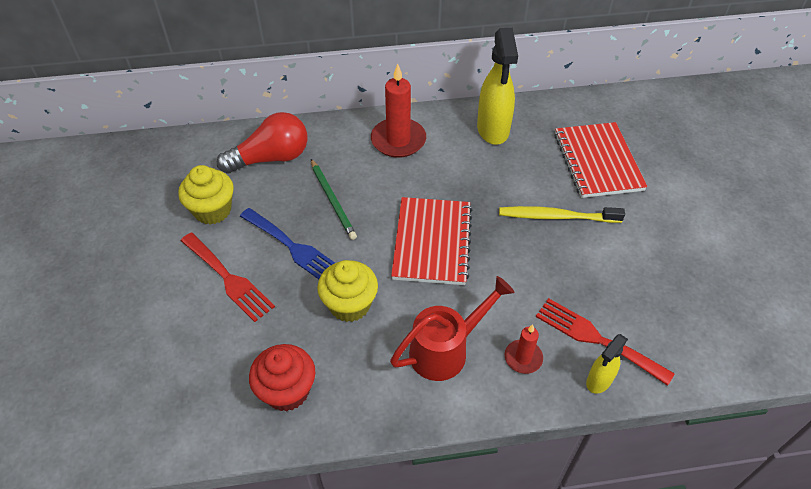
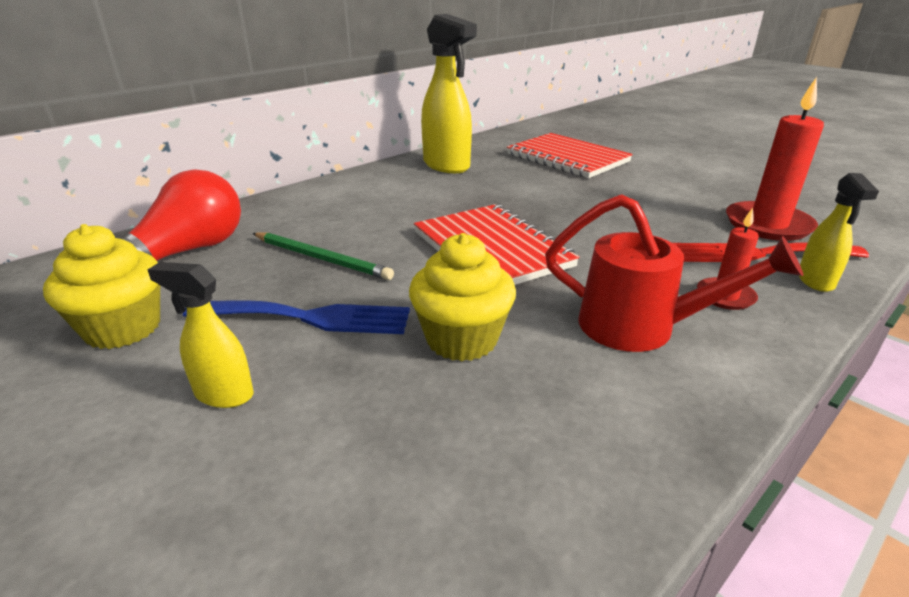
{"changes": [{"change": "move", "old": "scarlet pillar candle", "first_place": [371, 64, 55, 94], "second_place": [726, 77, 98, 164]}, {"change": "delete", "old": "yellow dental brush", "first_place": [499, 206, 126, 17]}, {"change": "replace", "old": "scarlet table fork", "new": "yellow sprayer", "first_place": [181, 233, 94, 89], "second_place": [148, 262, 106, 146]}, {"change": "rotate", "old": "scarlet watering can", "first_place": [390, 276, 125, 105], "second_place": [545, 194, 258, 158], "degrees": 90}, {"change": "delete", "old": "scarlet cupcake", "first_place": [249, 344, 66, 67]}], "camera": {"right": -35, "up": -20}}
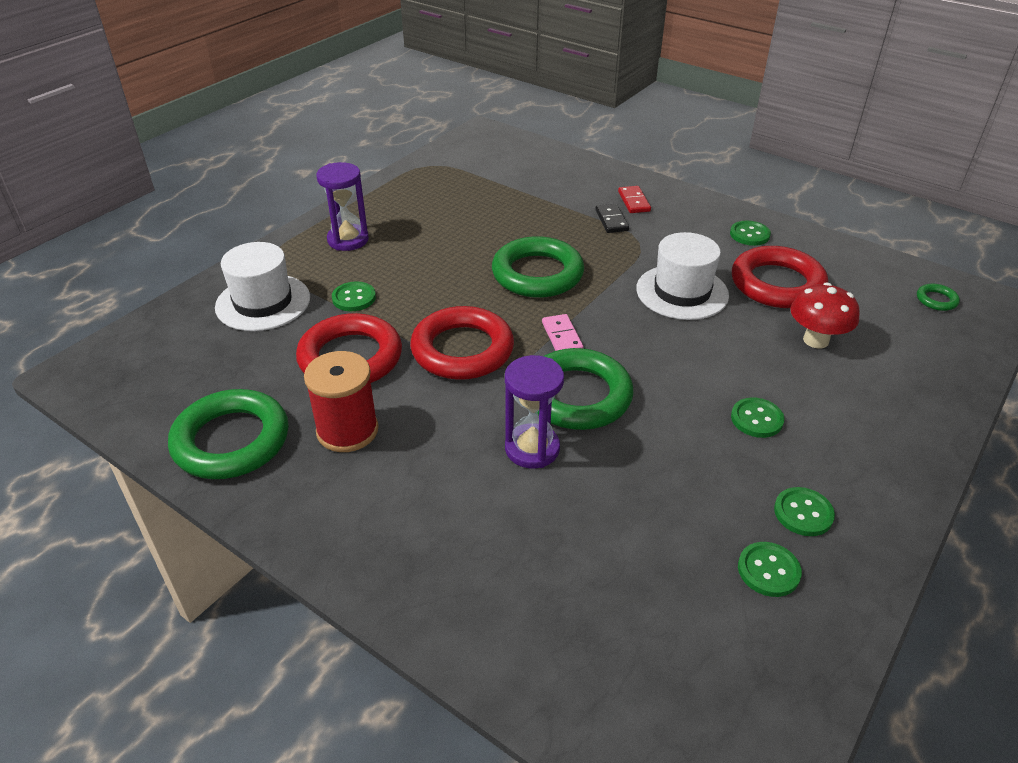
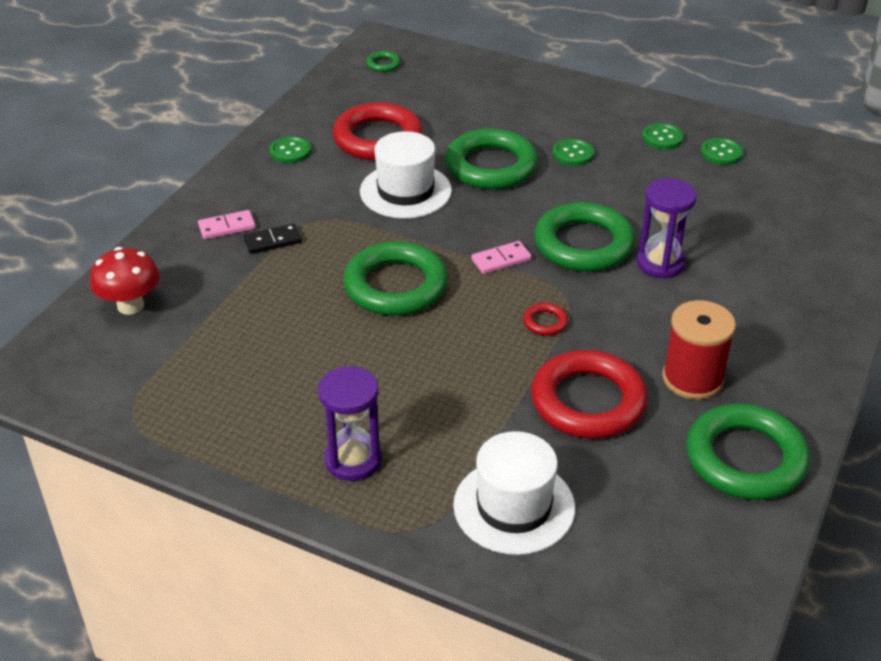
{"changes": [{"change": "recolor", "old": "scarlet domino", "new": "pink domino", "first_place": [618, 186, 33, 27], "second_place": [198, 210, 58, 29]}, {"change": "delete", "old": "green sewing button", "first_place": [332, 281, 44, 30]}, {"change": "move", "old": "scarlet fungus", "first_place": [790, 282, 70, 66], "second_place": [90, 247, 70, 68]}, {"change": "resize", "old": "scarlet hoop", "first_place": [410, 306, 104, 74], "second_place": [523, 303, 45, 33], "factor": 0.42}, {"change": "insert", "new": "green hoop", "second_place": [445, 128, 93, 62]}], "camera": {"right": -100, "up": 0}}
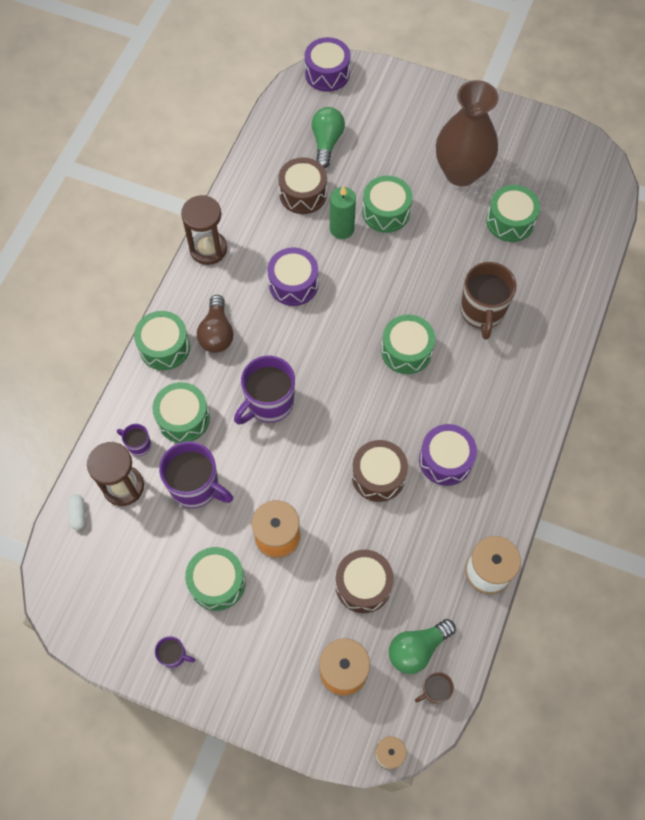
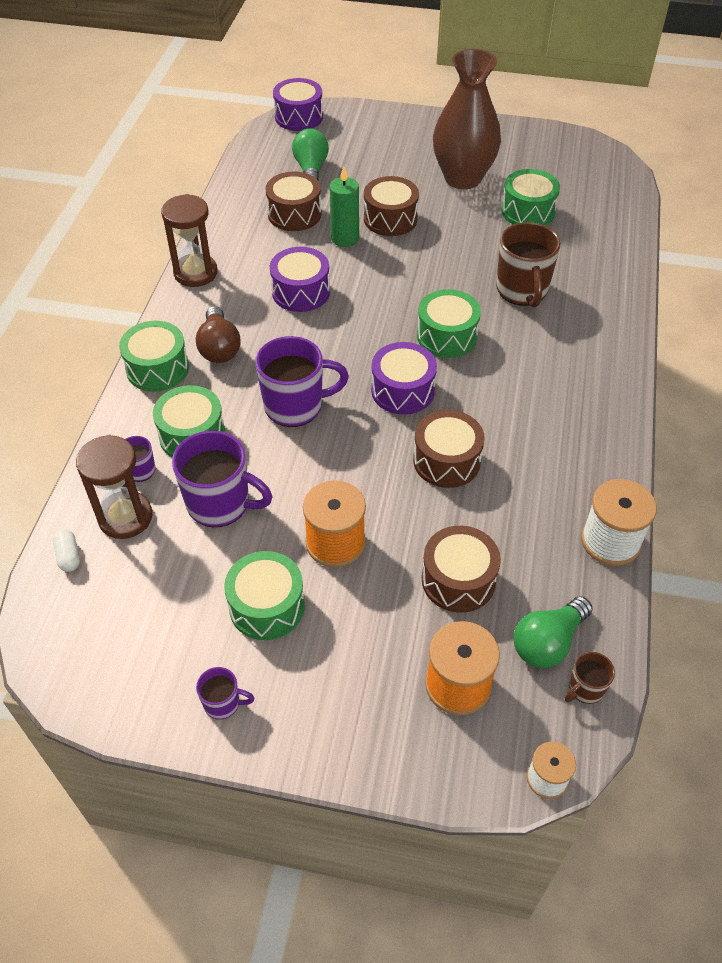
{"changes": [{"change": "recolor", "old": "green drum", "new": "dark brown drum", "first_place": [362, 176, 50, 57], "second_place": [364, 176, 55, 60]}, {"change": "rotate", "old": "royal purple coffee mug", "first_place": [234, 356, 61, 69], "second_place": [255, 336, 94, 91], "degrees": -135}, {"change": "move", "old": "royal purple drum", "first_place": [419, 424, 58, 62], "second_place": [371, 342, 66, 73]}], "camera": {"right": -10, "up": -15}}
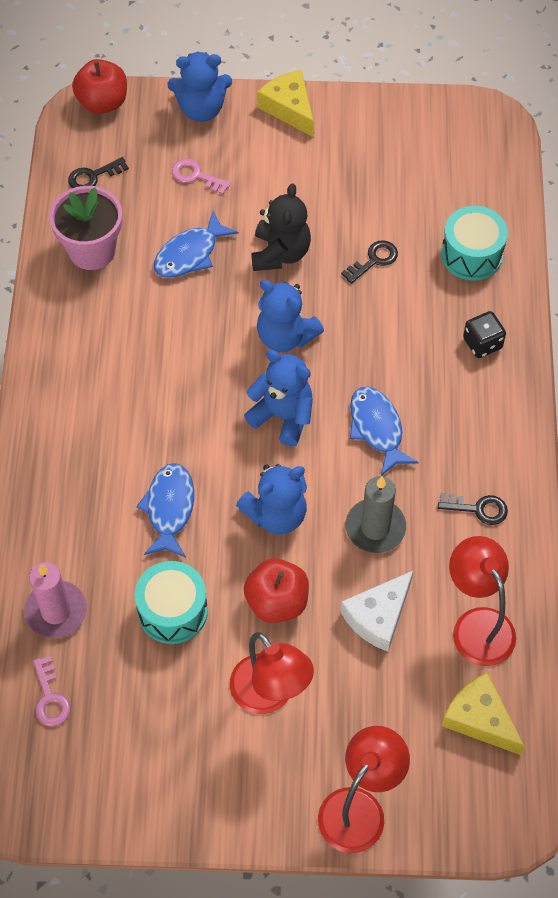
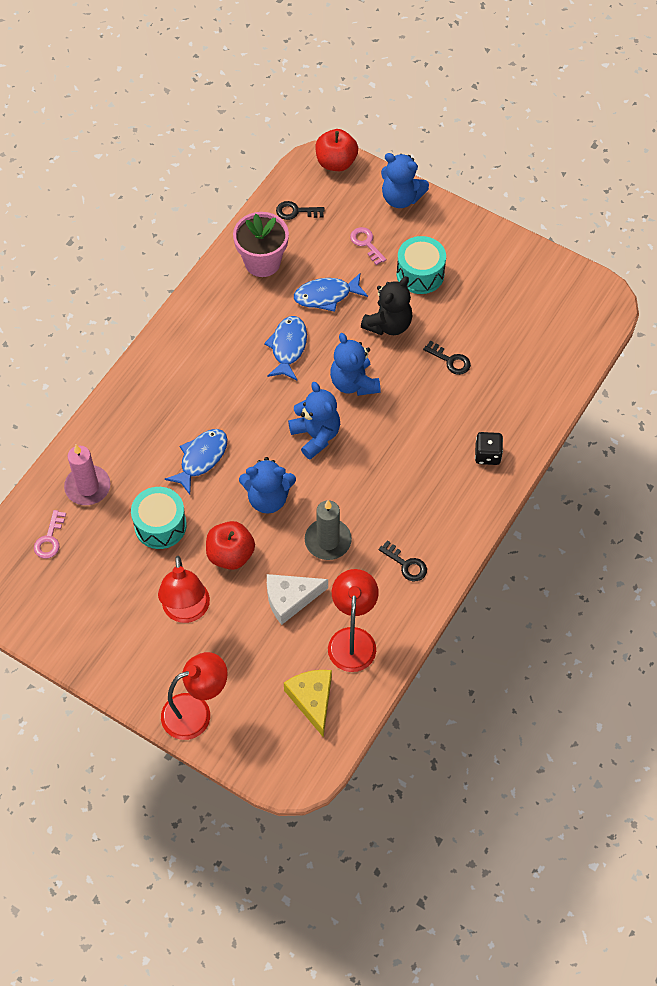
{"changes": [{"change": "delete", "old": "yellow piece of cheese", "first_place": [257, 70, 57, 67]}, {"change": "move", "old": "teal drum", "first_place": [441, 206, 67, 75], "second_place": [397, 236, 49, 58]}, {"change": "rotate", "old": "jet-black door key", "first_place": [341, 240, 57, 44], "second_place": [423, 341, 48, 34], "degrees": 45}, {"change": "move", "old": "blue toy fish", "first_place": [350, 387, 68, 89], "second_place": [264, 316, 43, 64]}], "camera": {"right": 30, "up": 0}}
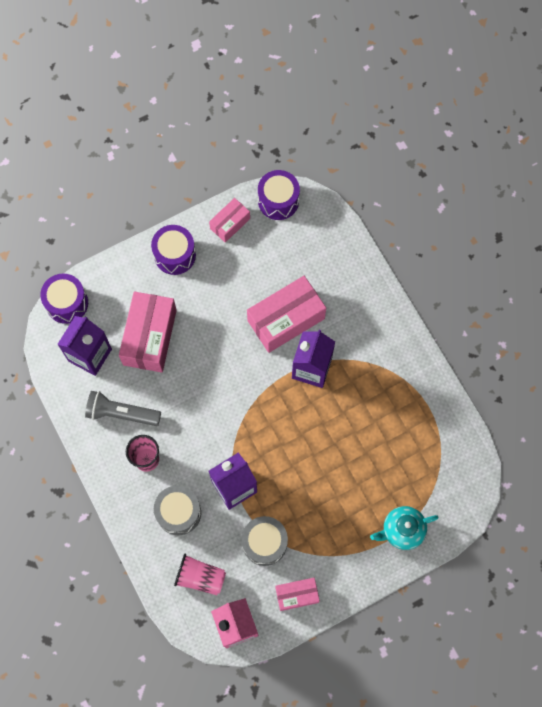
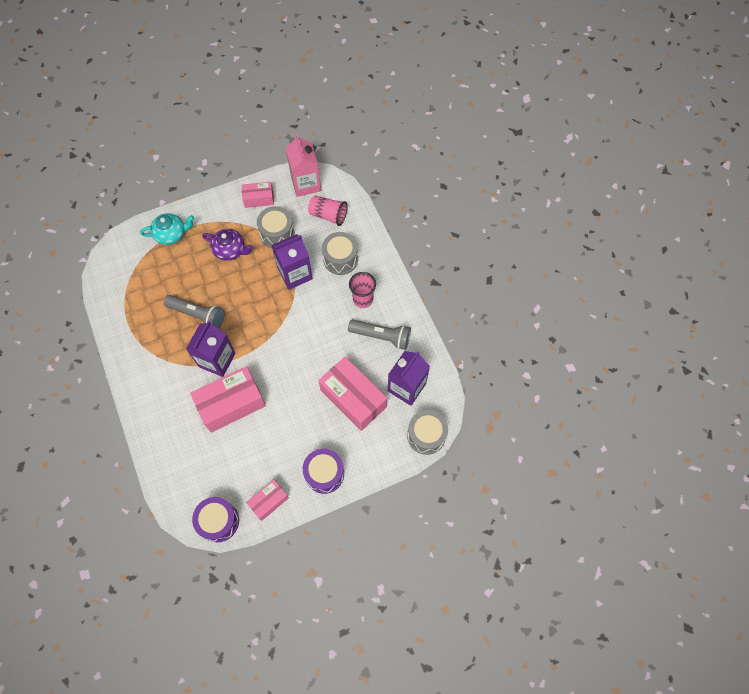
{"changes": [{"change": "recolor", "old": "royal purple drum", "new": "gray drum", "first_place": [40, 274, 48, 50], "second_place": [407, 410, 41, 45]}, {"change": "rotate", "old": "pink parcel", "first_place": [119, 292, 58, 80], "second_place": [318, 357, 69, 74], "degrees": -60}, {"change": "insert", "new": "royal purple tea pot", "second_place": [202, 229, 51, 32]}, {"change": "insert", "new": "gray pocket torch", "second_place": [164, 295, 61, 33]}], "camera": {"right": -175, "up": -5}}
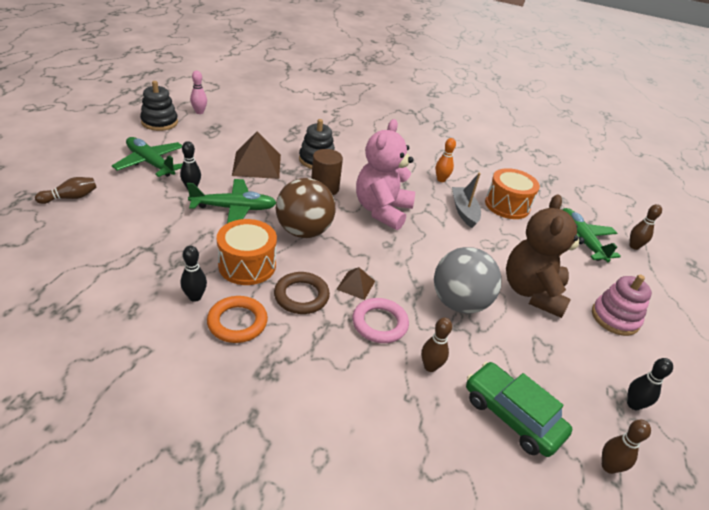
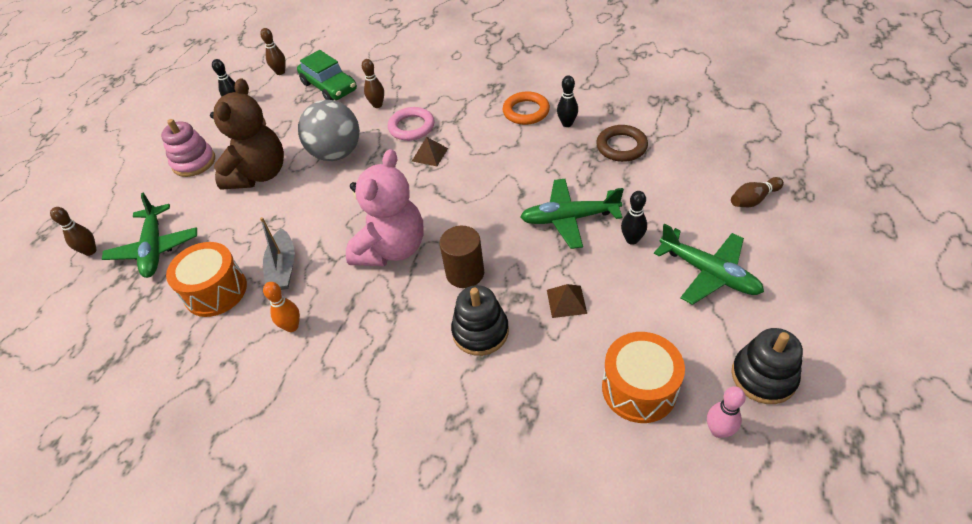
{"changes": [{"change": "resize", "old": "dark brown solid pyramid", "first_place": [232, 132, 49, 47], "second_place": [547, 284, 40, 34], "factor": 0.52}, {"change": "delete", "old": "dark brown sphere", "first_place": [276, 178, 60, 60]}, {"change": "move", "old": "orange drum", "first_place": [217, 219, 60, 66], "second_place": [602, 332, 83, 91]}, {"change": "move", "old": "dark brown hoop", "first_place": [274, 272, 56, 42], "second_place": [596, 125, 52, 37]}], "camera": {"right": -170, "up": 10}}
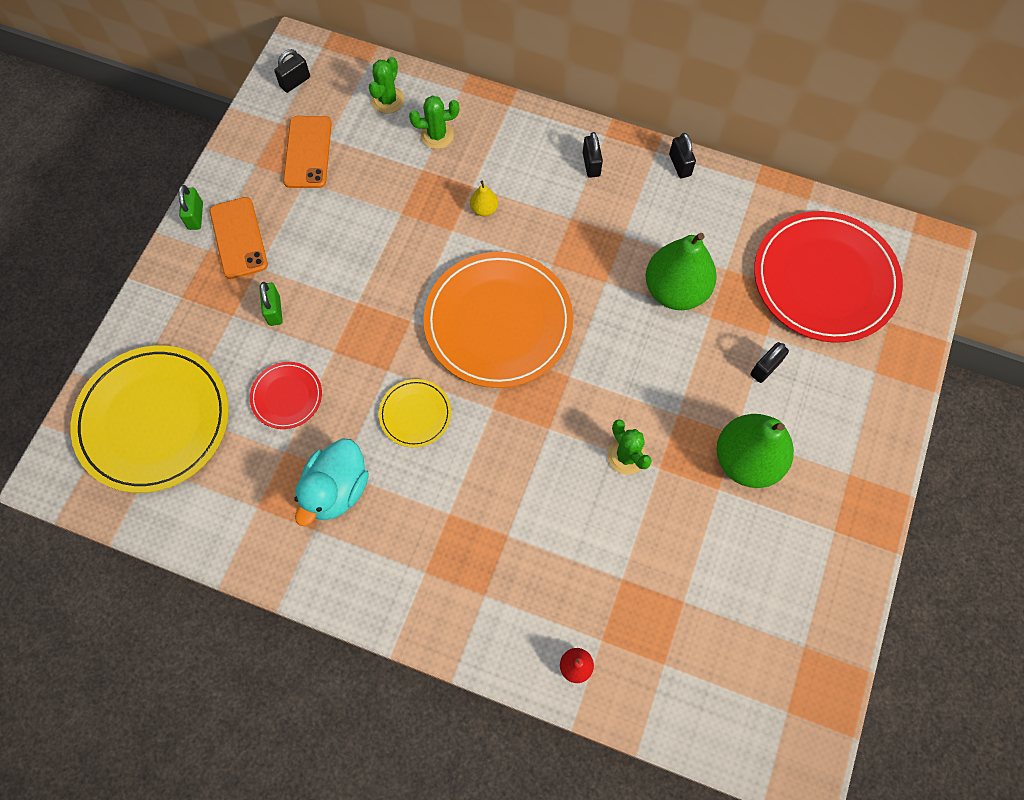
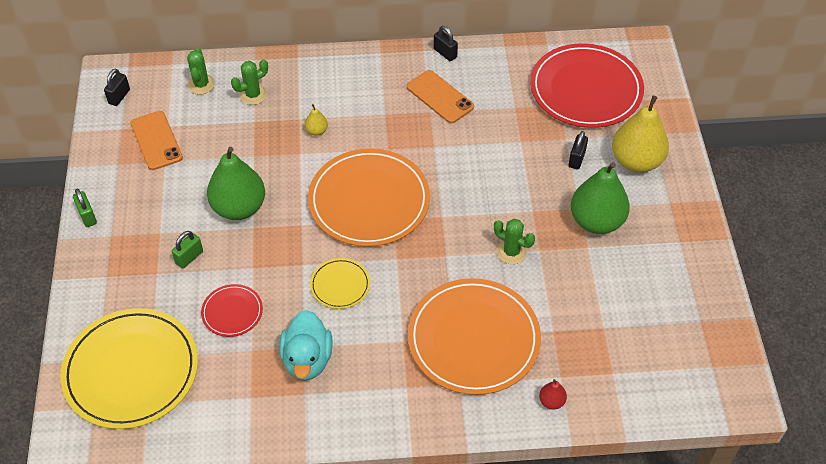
{"changes": [{"change": "delete", "old": "jet-black padlock", "first_place": [583, 132, 20, 46]}, {"change": "move", "old": "orange mobile phone", "first_place": [209, 197, 59, 82], "second_place": [407, 70, 67, 53]}, {"change": "move", "old": "green toy pear", "first_place": [645, 233, 72, 77], "second_place": [207, 147, 58, 73]}, {"change": "rotate", "old": "green padlock", "first_place": [259, 282, 24, 44], "second_place": [172, 231, 31, 38], "degrees": 75}, {"change": "insert", "new": "yellow toy pear", "second_place": [612, 96, 57, 77]}, {"change": "insert", "new": "orange flat dish", "second_place": [408, 278, 133, 117]}], "camera": {"right": -25, "up": -15}}
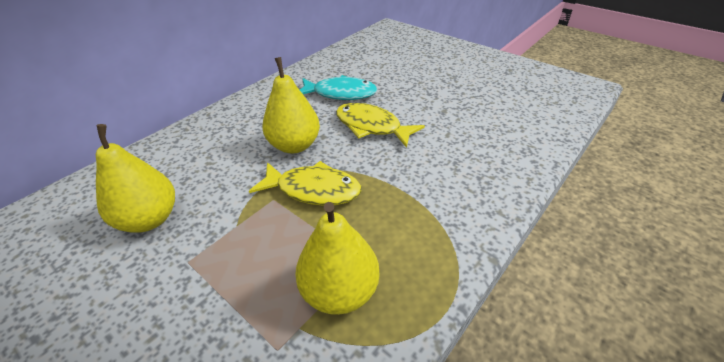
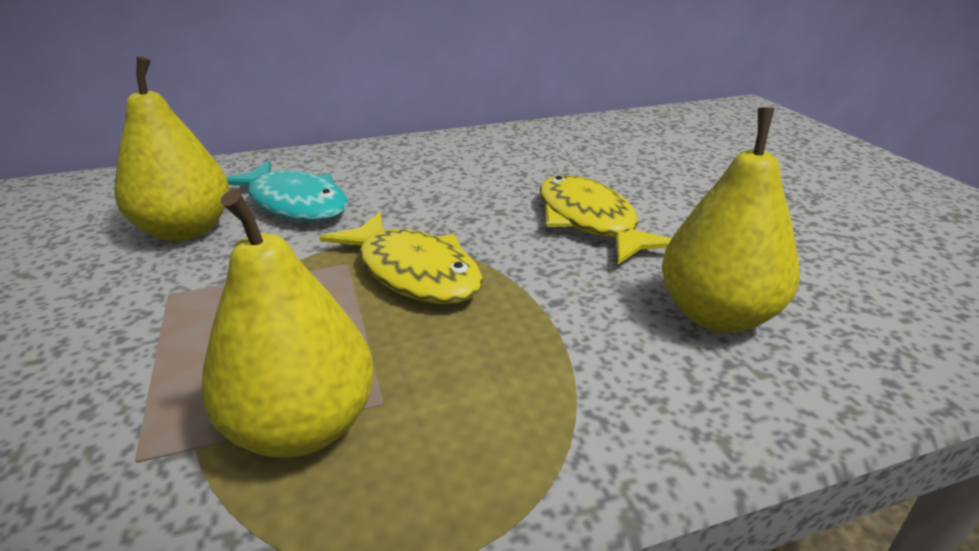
{"changes": [{"change": "move", "old": "yellow toy pear", "first_place": [262, 57, 58, 97], "second_place": [662, 107, 138, 225]}, {"change": "move", "old": "teal toy fish", "first_place": [300, 75, 77, 25], "second_place": [226, 161, 122, 60]}], "camera": {"right": 30, "up": -10}}
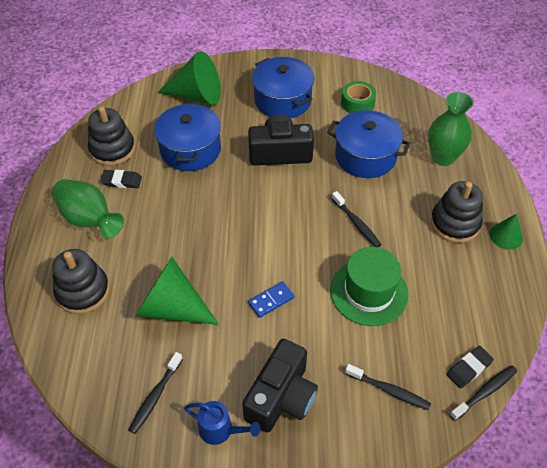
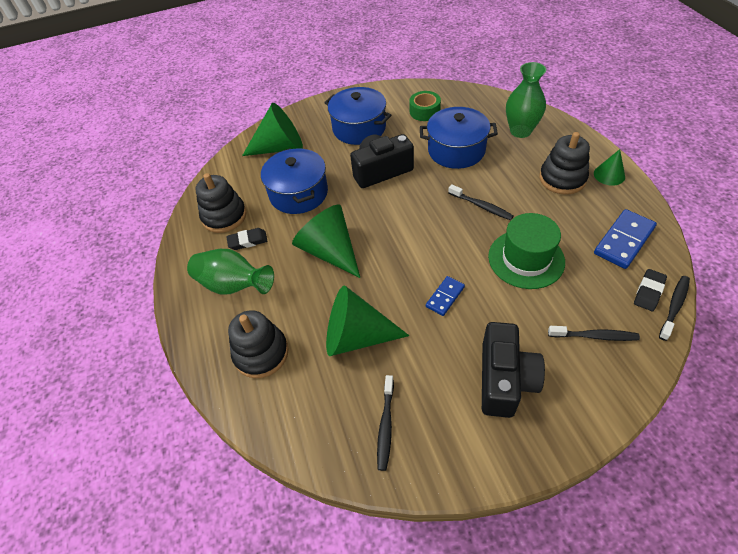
{"changes": [{"change": "delete", "old": "blue watering can", "first_place": [184, 401, 76, 44]}, {"change": "insert", "new": "green solid cone", "second_place": [292, 204, 68, 74]}, {"change": "insert", "new": "blue domino", "second_place": [594, 209, 63, 60]}], "camera": {"right": -15, "up": 0}}
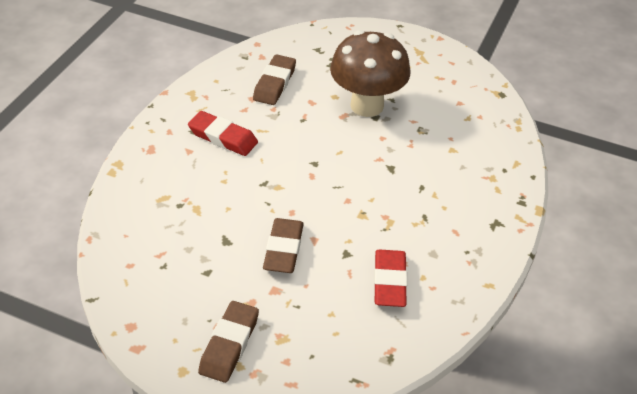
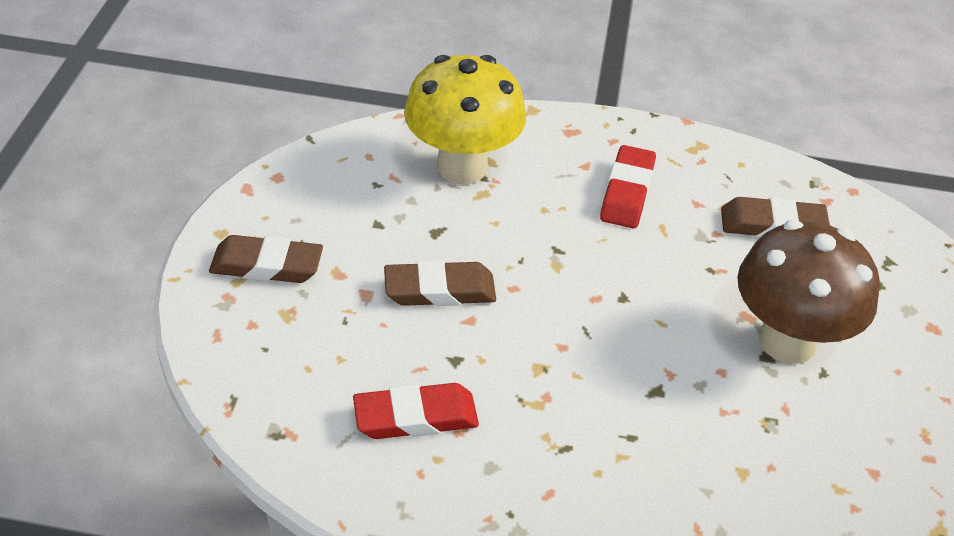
{"changes": [{"change": "insert", "new": "yellow fungus", "second_place": [404, 55, 122, 129]}], "camera": {"right": 75, "up": 0}}
